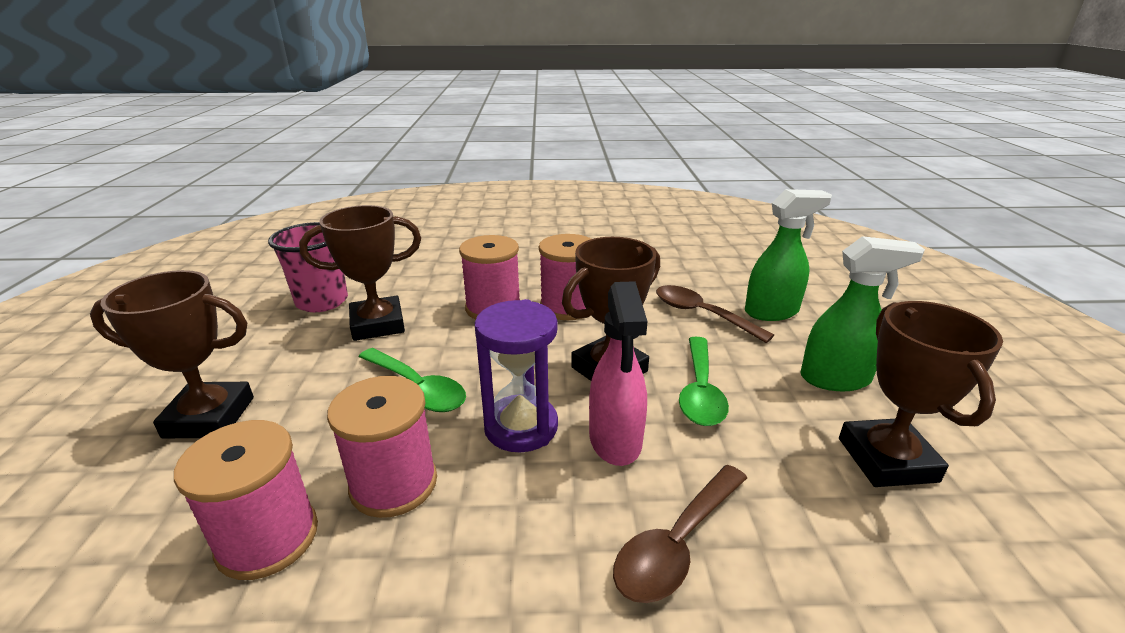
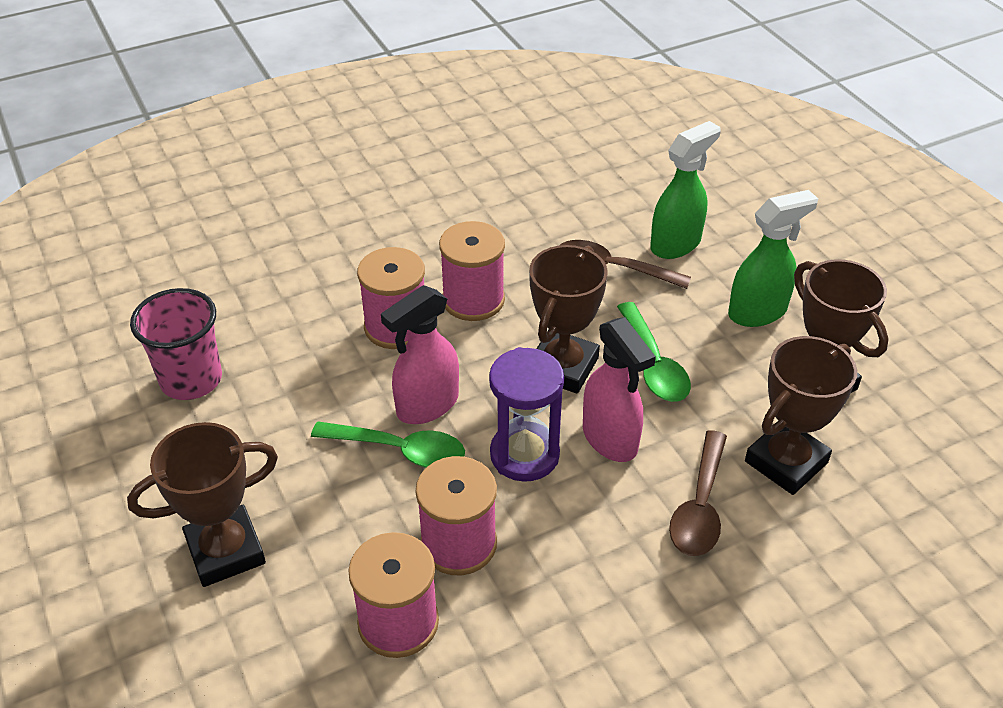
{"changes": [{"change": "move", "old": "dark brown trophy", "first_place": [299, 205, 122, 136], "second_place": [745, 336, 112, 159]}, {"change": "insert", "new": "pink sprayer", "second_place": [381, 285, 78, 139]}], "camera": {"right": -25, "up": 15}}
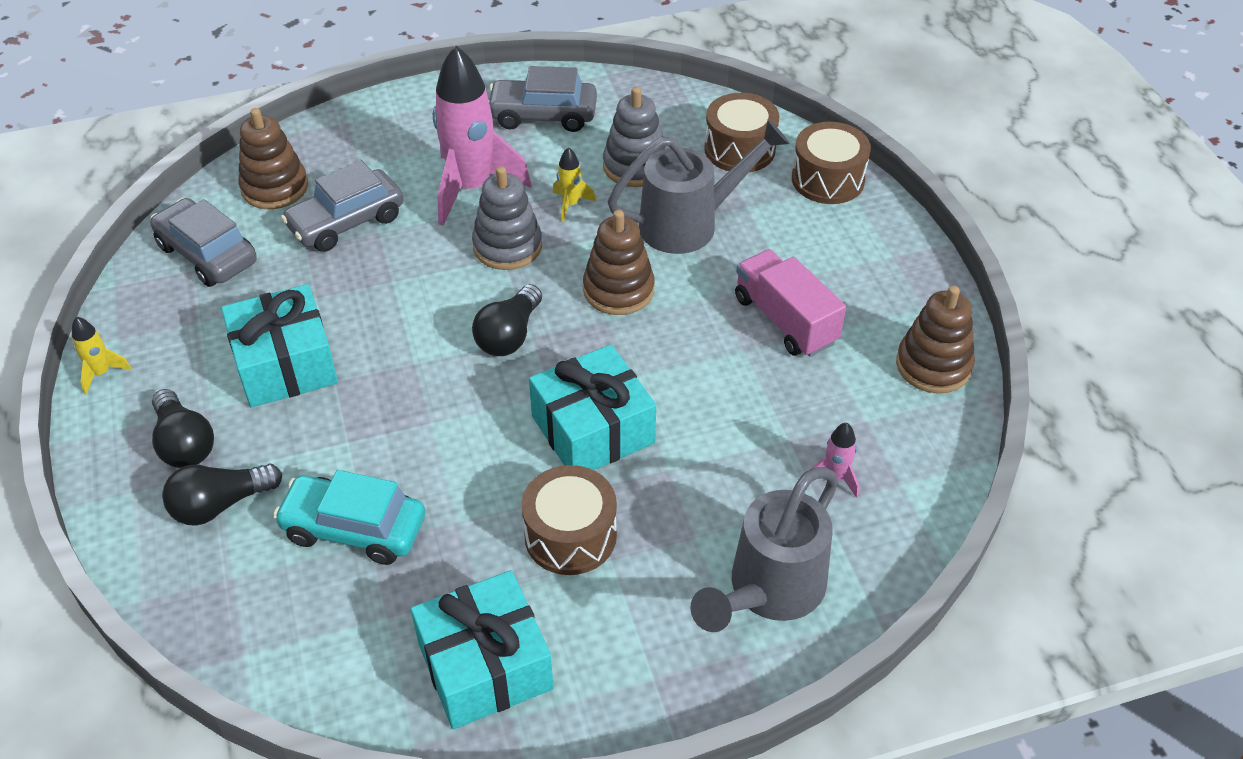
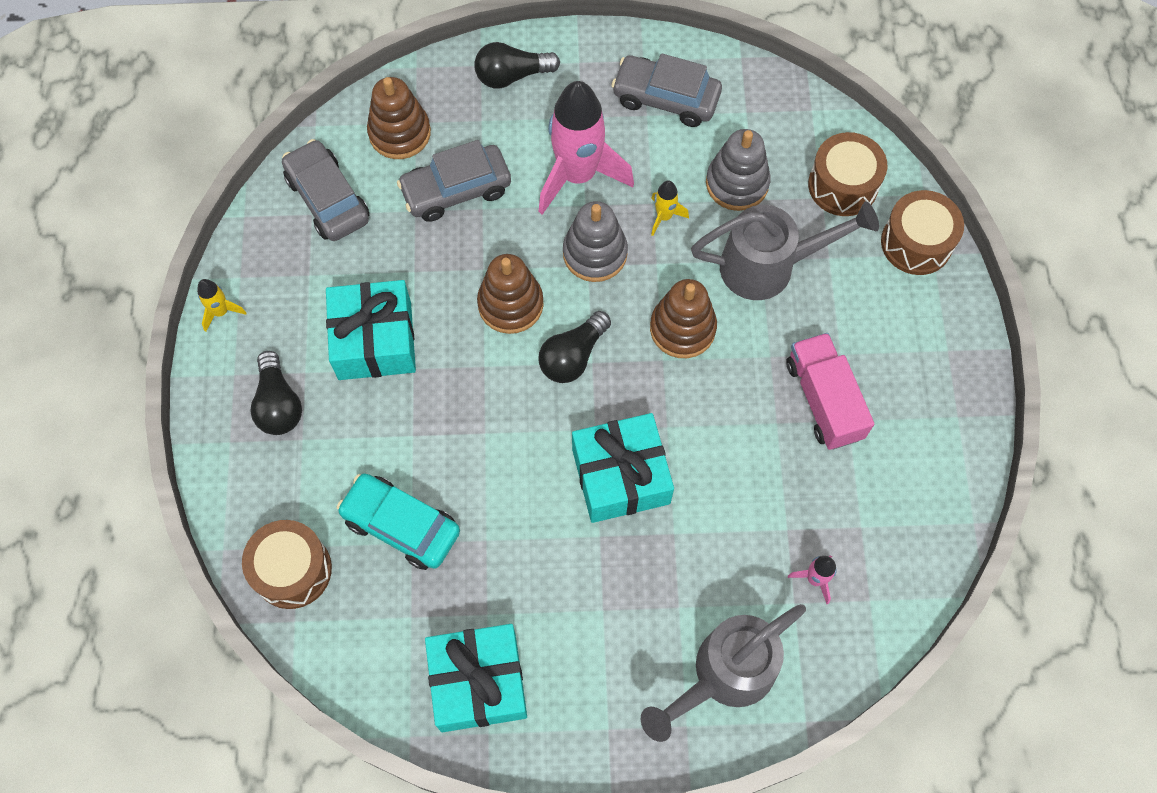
{"changes": [{"change": "move", "old": "dark brown stacking rings", "first_place": [896, 286, 79, 107], "second_place": [477, 254, 67, 80]}, {"change": "move", "old": "jet-black lightbulb", "first_place": [162, 464, 120, 62], "second_place": [474, 42, 86, 47]}, {"change": "move", "old": "dark brown drum", "first_place": [521, 465, 96, 110], "second_place": [242, 520, 90, 89]}], "camera": {"right": 15, "up": 20}}
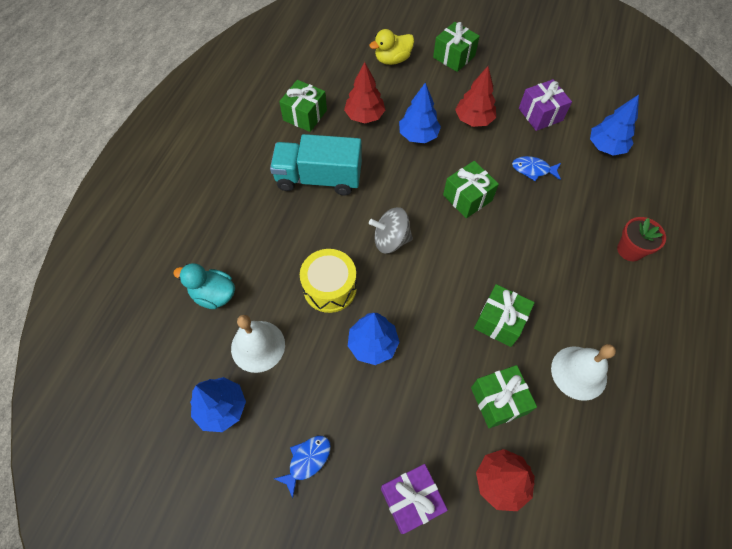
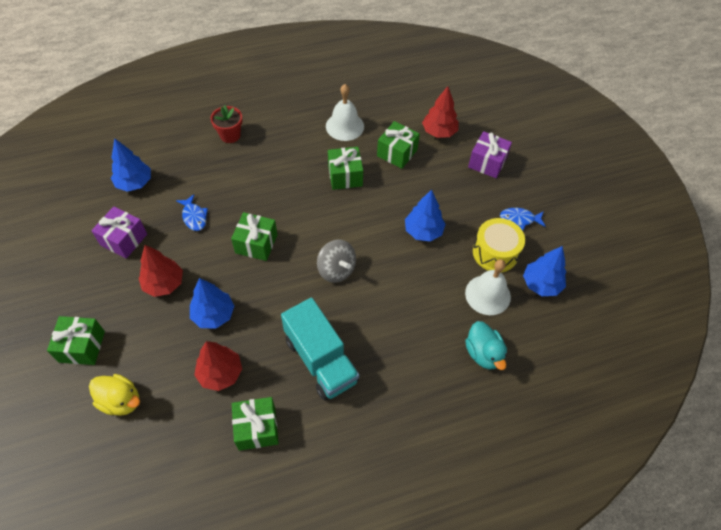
{"changes": [{"change": "move", "old": "yellow drum", "first_place": [300, 249, 57, 64], "second_place": [473, 218, 52, 54]}], "camera": {"right": -130, "up": -5}}
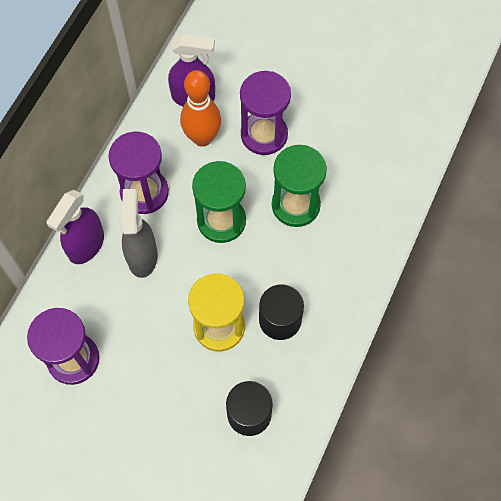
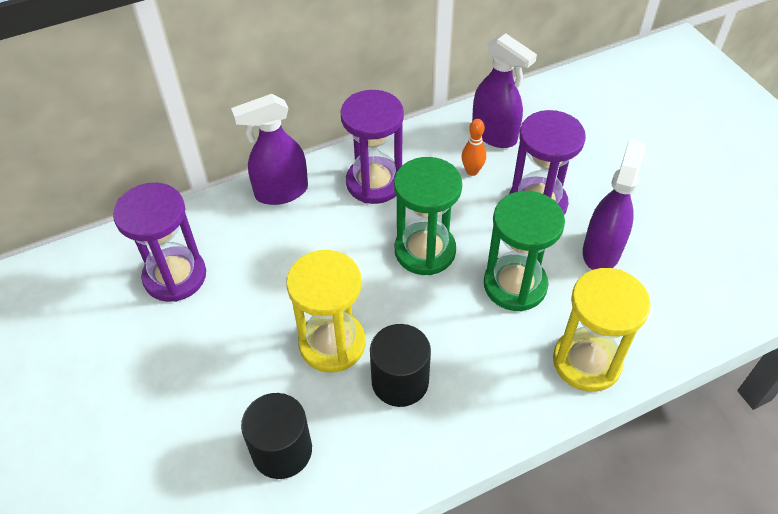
{"changes": [{"change": "resize", "old": "orange tenpin", "first_place": [180, 70, 41, 77], "second_place": [462, 119, 24, 57], "factor": 0.51}, {"change": "delete", "old": "gray sprayer", "first_place": [121, 189, 37, 89]}, {"change": "insert", "new": "royal purple sprayer", "second_place": [583, 138, 63, 132]}, {"change": "insert", "new": "yellow sandglass", "second_place": [553, 268, 98, 124]}], "camera": {"right": 40, "up": -15}}
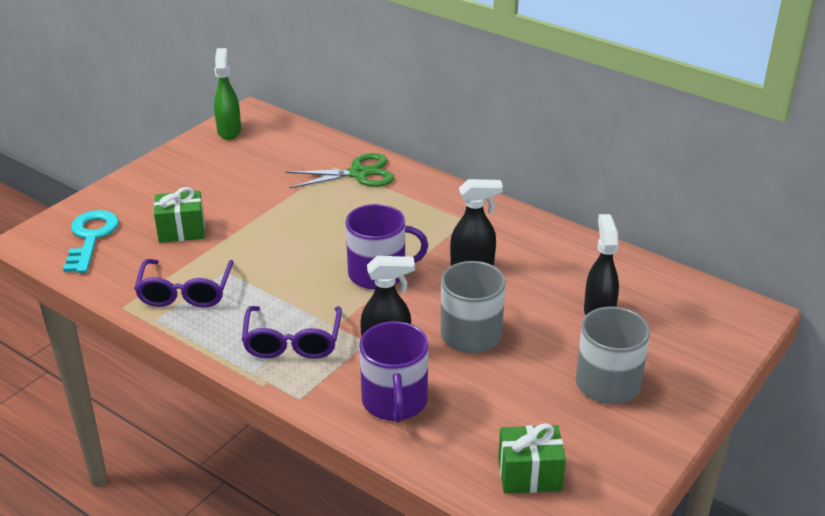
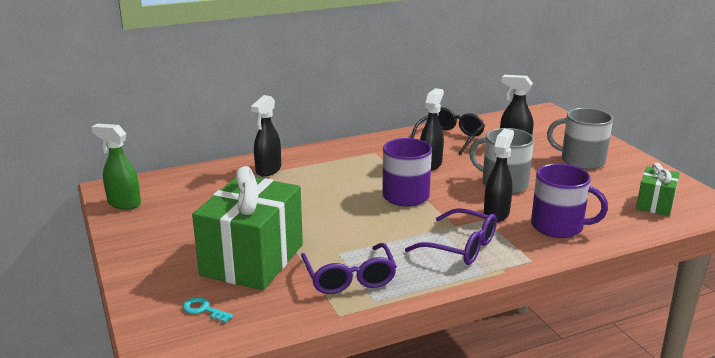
{"changes": [{"change": "replace", "old": "green shears", "new": "jet-black sprayer", "first_place": [286, 153, 108, 35], "second_place": [251, 95, 30, 82]}, {"change": "resize", "old": "green gift", "first_place": [154, 187, 51, 56], "second_place": [192, 166, 111, 124], "factor": 1.98}, {"change": "resize", "old": "teal door key", "first_place": [63, 210, 56, 63], "second_place": [183, 297, 50, 26], "factor": 0.5}, {"change": "rotate", "old": "royal purple eyeglasses", "first_place": [134, 259, 100, 48], "second_place": [301, 243, 96, 51], "degrees": 45}, {"change": "insert", "new": "jet-black eyeglasses", "second_place": [411, 107, 74, 48]}], "camera": {"right": -60, "up": -10}}
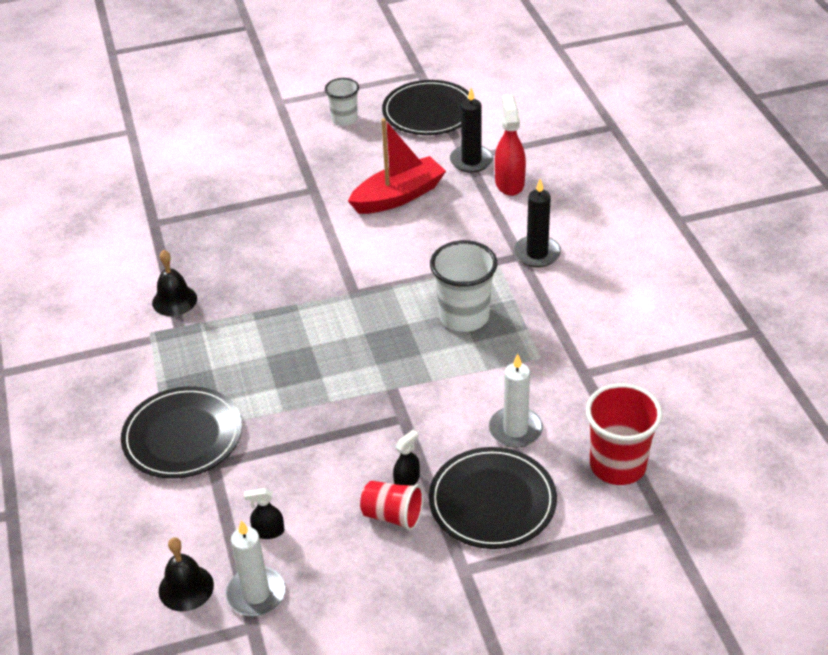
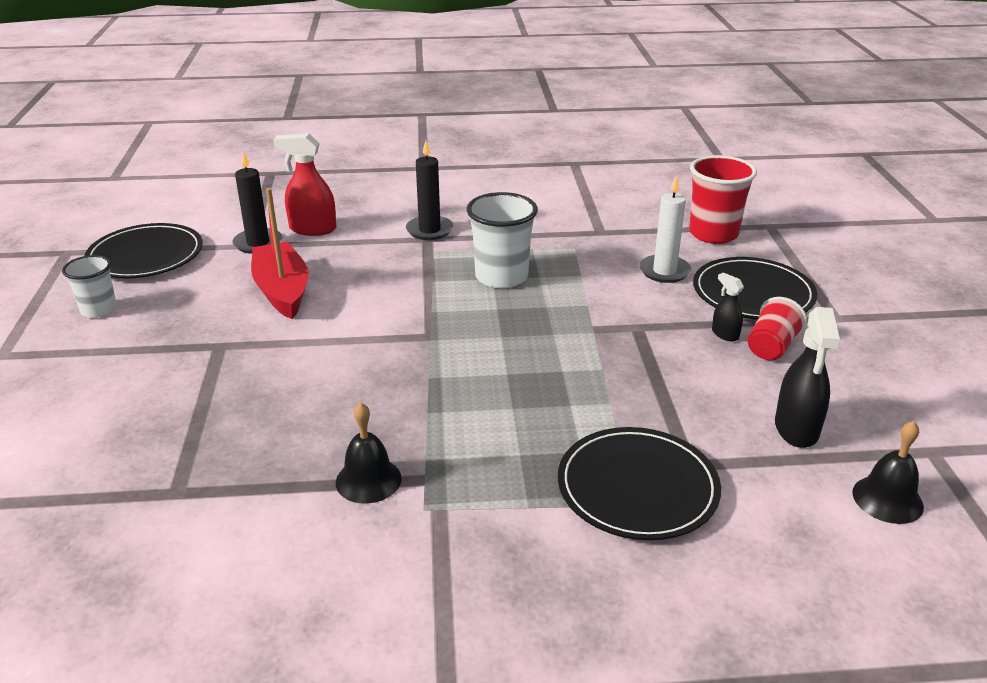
{"changes": [{"change": "resize", "old": "jet-black sprayer", "first_place": [244, 488, 40, 51], "second_place": [775, 307, 65, 141], "factor": 1.84}, {"change": "delete", "old": "snow-white pillar candle", "first_place": [226, 520, 60, 96]}], "camera": {"right": -80, "up": -10}}
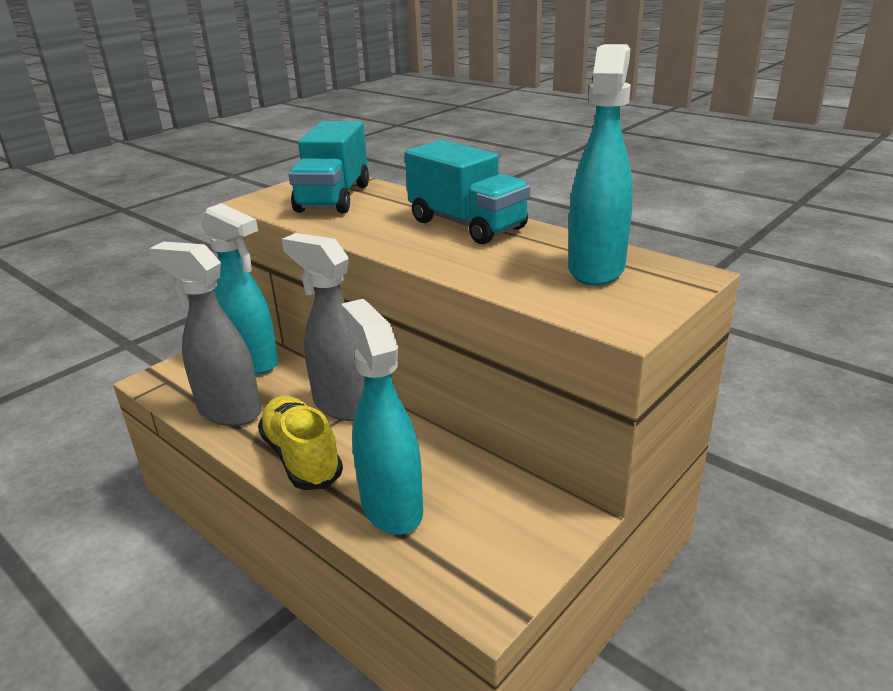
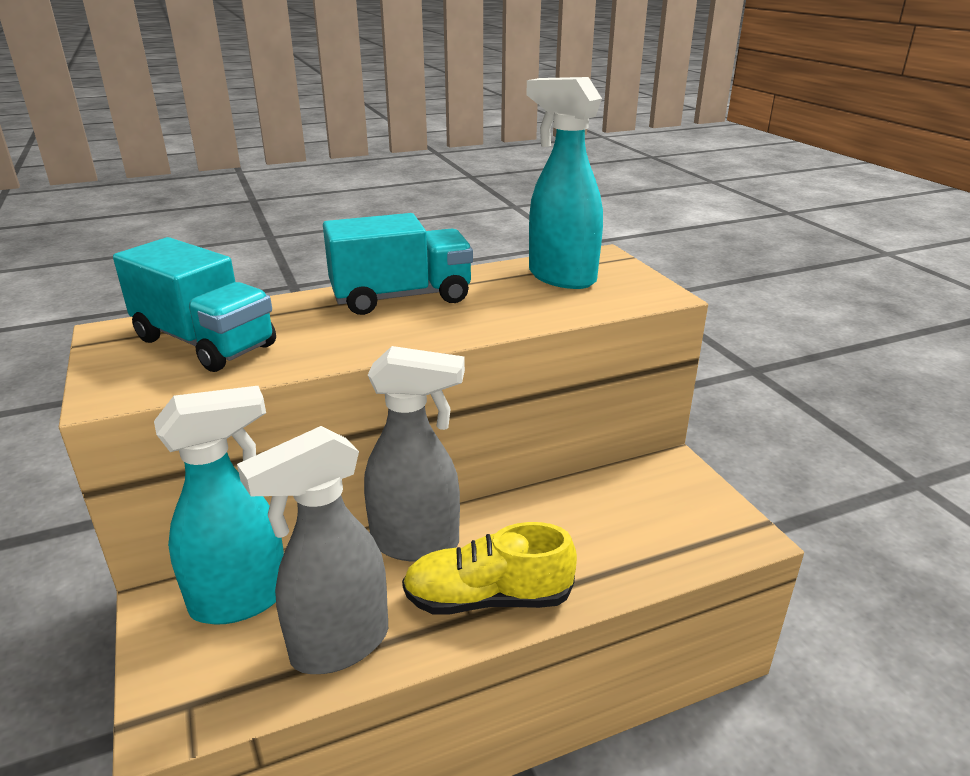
{"changes": [{"change": "rotate", "old": "gray sprayer", "first_place": [282, 233, 83, 188], "second_place": [364, 346, 101, 216], "degrees": -150}, {"change": "delete", "old": "teal sprayer", "first_place": [341, 299, 82, 236]}], "camera": {"right": -65, "up": 0}}
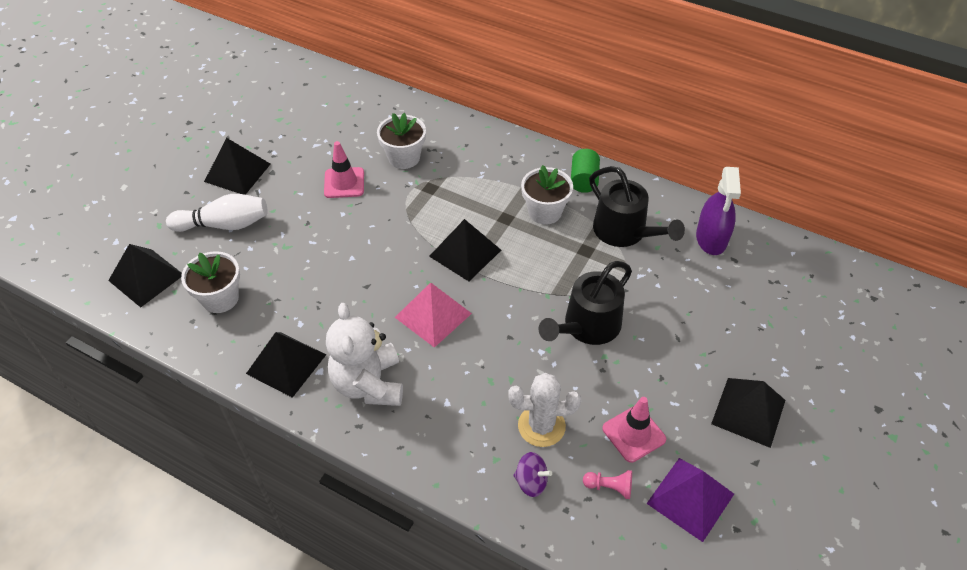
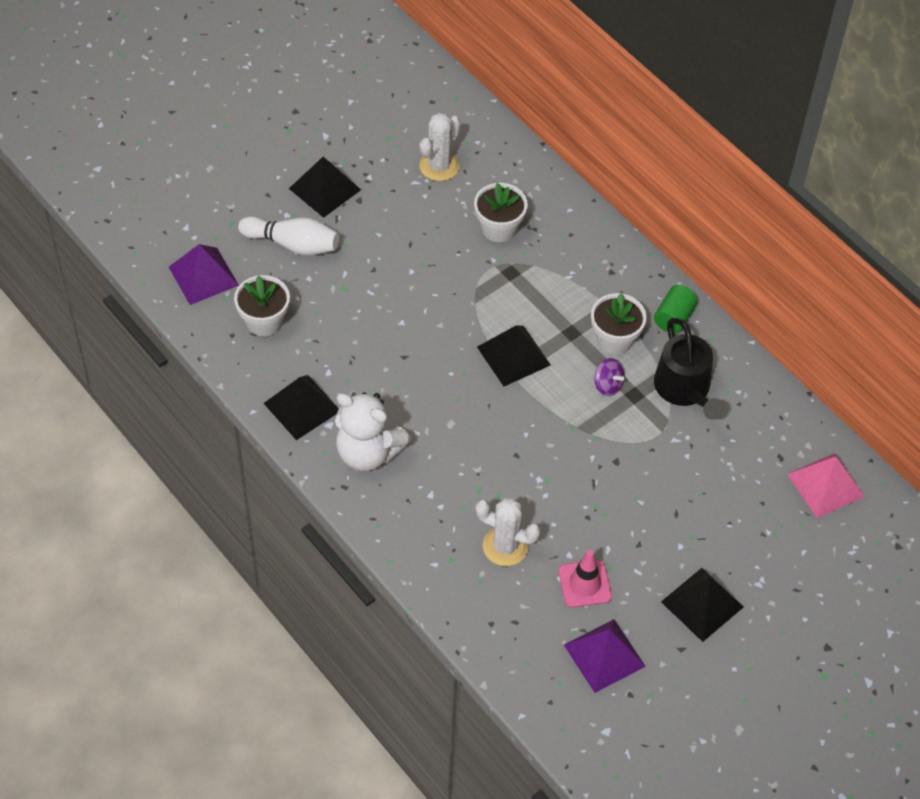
{"changes": [{"change": "delete", "old": "pink traffic cone", "first_place": [324, 141, 40, 57]}, {"change": "delete", "old": "royal purple sprayer", "first_place": [696, 167, 45, 88]}, {"change": "recolor", "old": "jet-black solid pyramid", "new": "royal purple solid pyramid", "first_place": [108, 244, 74, 63], "second_place": [169, 244, 70, 61]}, {"change": "delete", "old": "jet-black watering can", "first_place": [538, 261, 94, 84]}, {"change": "move", "old": "pink solid pyramid", "first_place": [395, 282, 77, 66], "second_place": [787, 453, 78, 65]}, {"change": "rotate", "old": "snow-white teddy", "first_place": [326, 303, 77, 103], "second_place": [335, 392, 76, 79], "degrees": -75}, {"change": "move", "old": "royal purple toy top", "first_place": [514, 452, 38, 45], "second_place": [594, 358, 31, 38]}, {"change": "delete", "old": "pink game pawn", "first_place": [583, 470, 49, 29]}, {"change": "insert", "new": "snow-white prickly plant", "second_place": [419, 112, 42, 69]}], "camera": {"right": 20, "up": 5}}
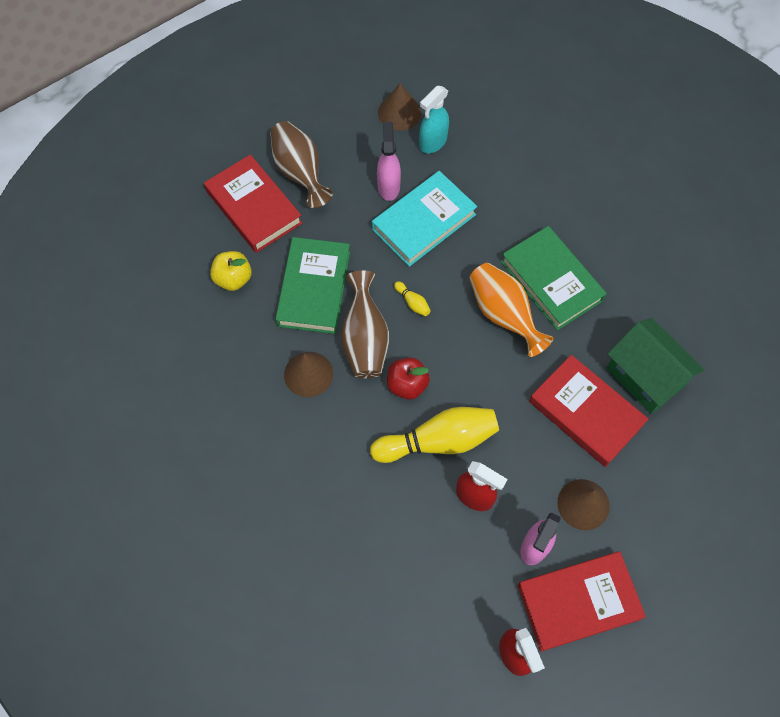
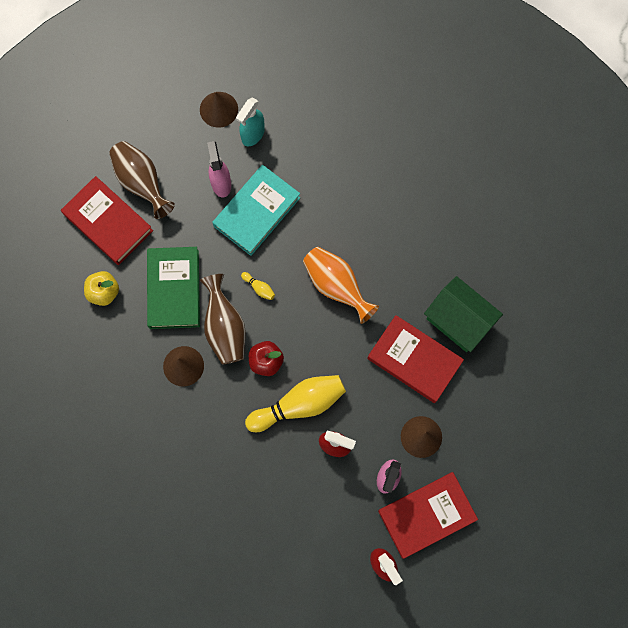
{"changes": [{"change": "delete", "old": "green hardback", "first_place": [501, 226, 106, 105]}], "camera": {"right": -10, "up": 10}}
